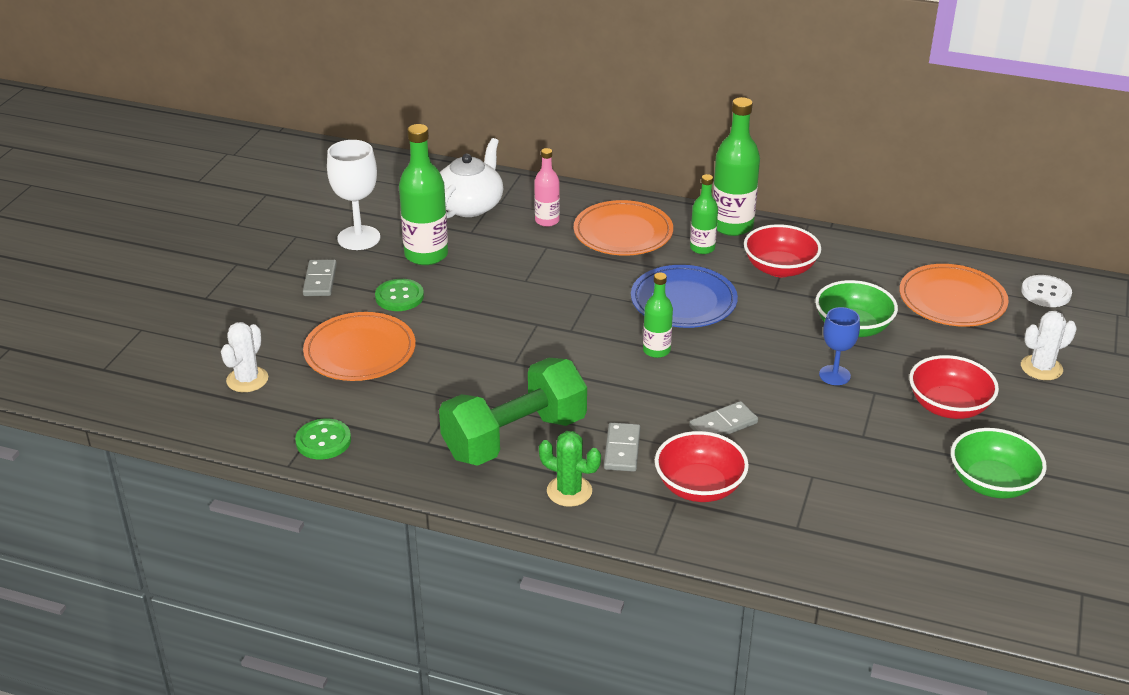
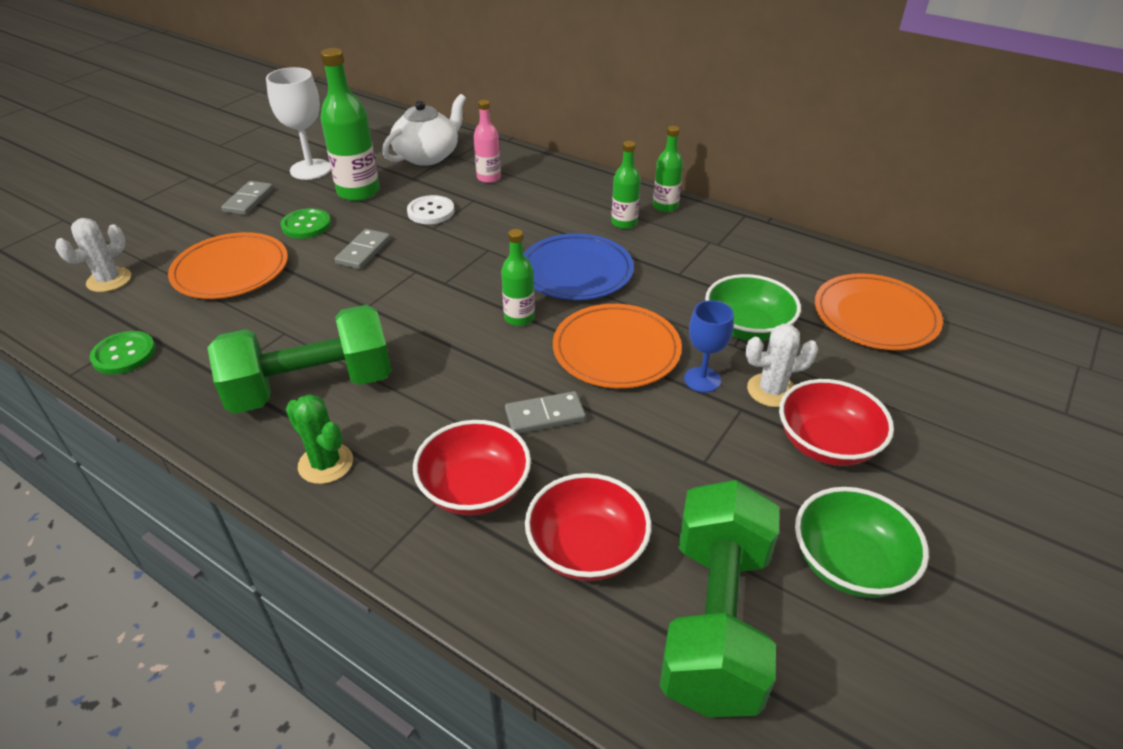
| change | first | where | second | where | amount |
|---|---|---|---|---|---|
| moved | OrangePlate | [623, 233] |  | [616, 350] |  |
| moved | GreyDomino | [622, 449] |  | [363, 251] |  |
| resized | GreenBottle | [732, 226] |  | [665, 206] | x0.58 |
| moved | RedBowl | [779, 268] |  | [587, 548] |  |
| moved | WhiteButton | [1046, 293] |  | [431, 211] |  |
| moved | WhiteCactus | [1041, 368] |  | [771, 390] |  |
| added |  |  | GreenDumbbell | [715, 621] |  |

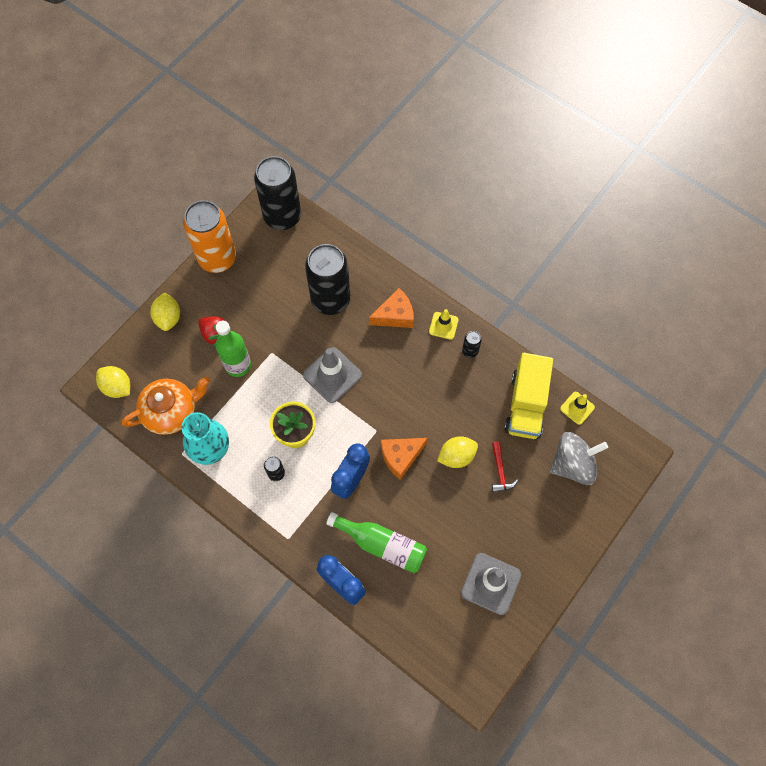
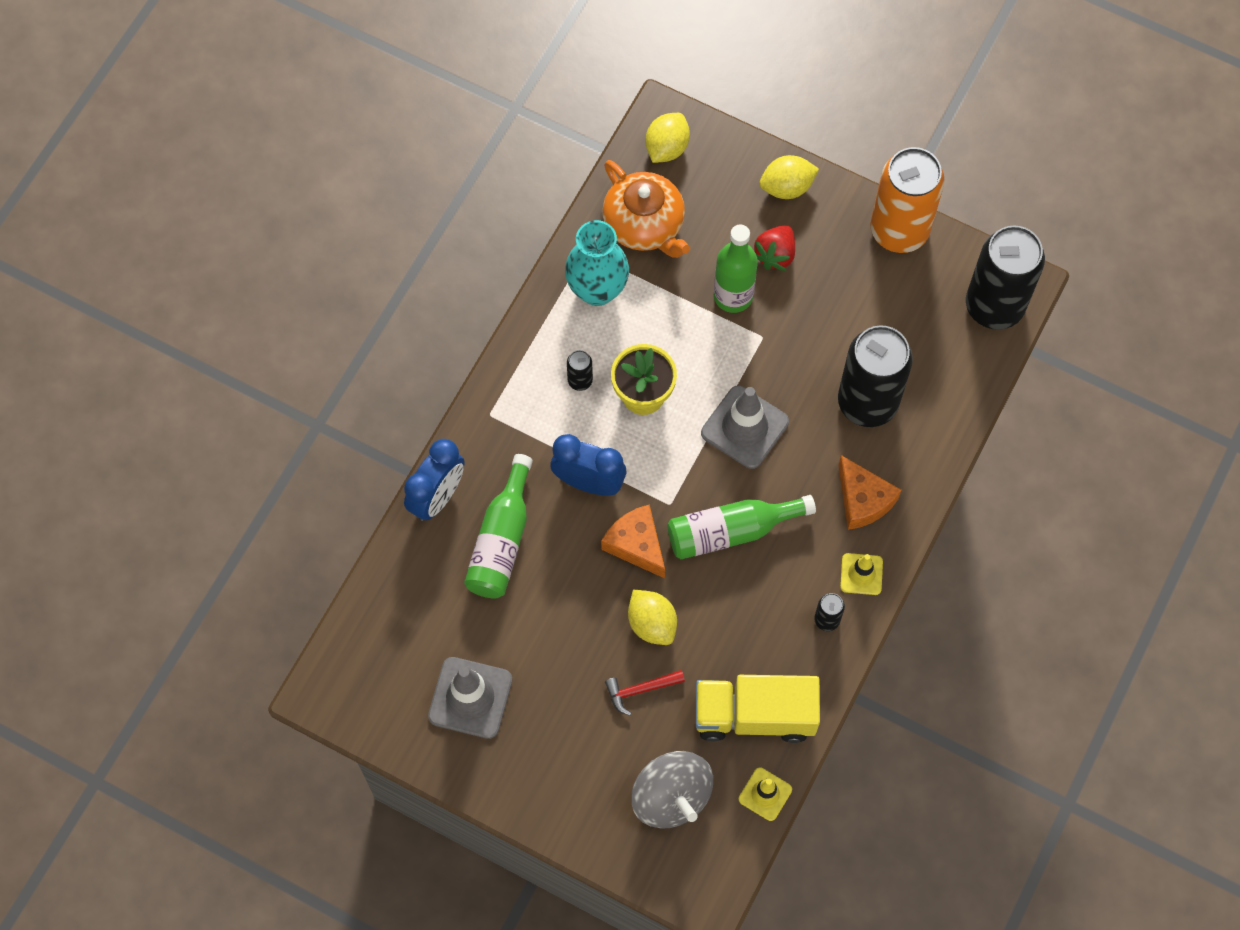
| change | first | where | second | where | amount |
|---|---|---|---|---|---|
| added |  |  | GreenBottle | [731, 531] |  |

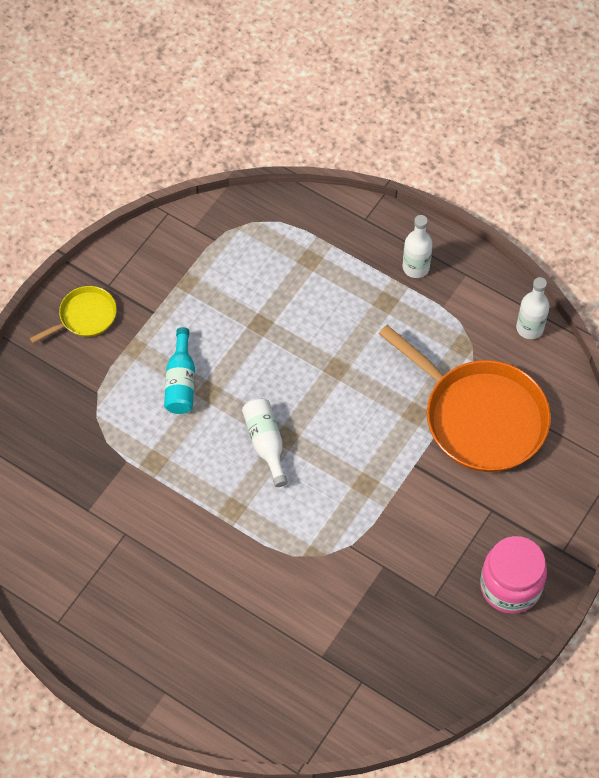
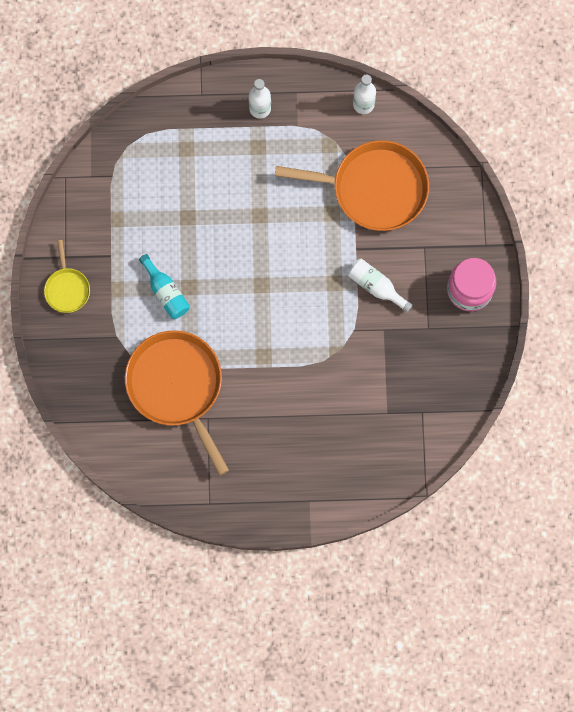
| change | first | where | second | where | amount |
|---|---|---|---|---|---|
| turned | YellowPan | [85, 316] |  | [67, 289] | 150 degrees clockwise |
| moved | WhiteBottle | [266, 443] |  | [376, 286] |  |
| added |  |  | OrangePan | [177, 386] |  |

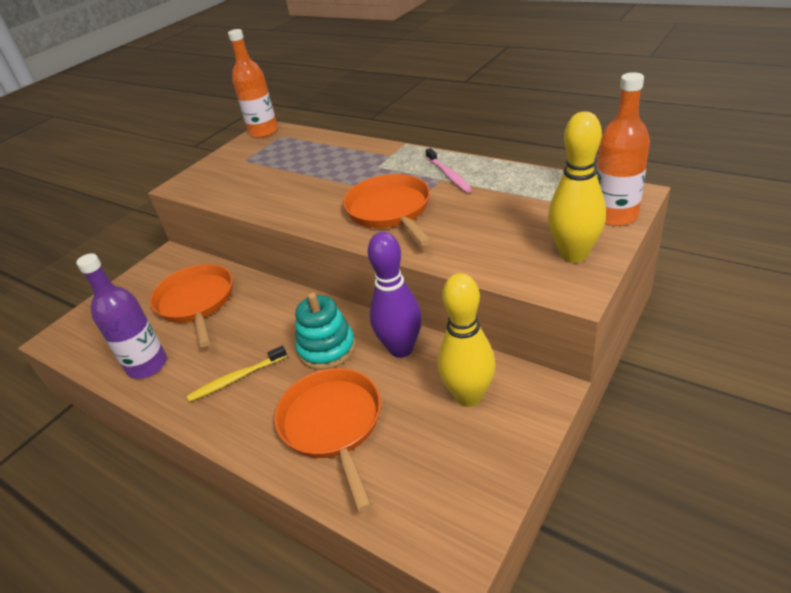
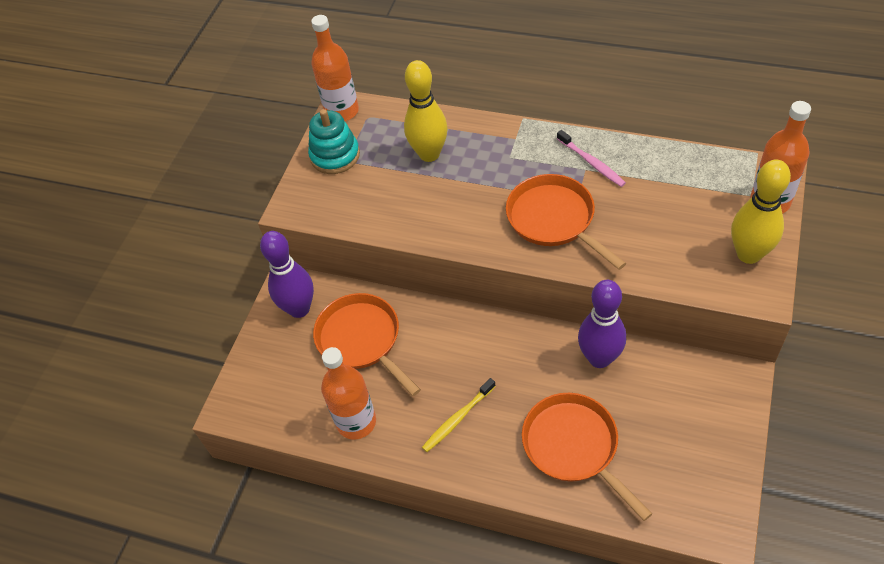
| change | first | where | second | where | amount |
|---|---|---|---|---|---|
| recoloured | PurpleBottle | [147, 365] | OrangeBottle | [356, 422] |  |
| moved | TurquoiseStackingToy | [327, 348] |  | [335, 156] |  |
| moved | YellowBowlingPin | [468, 396] |  | [429, 154] |  |
| added |  |  | PurpleBowlingPin | [299, 309] |  |

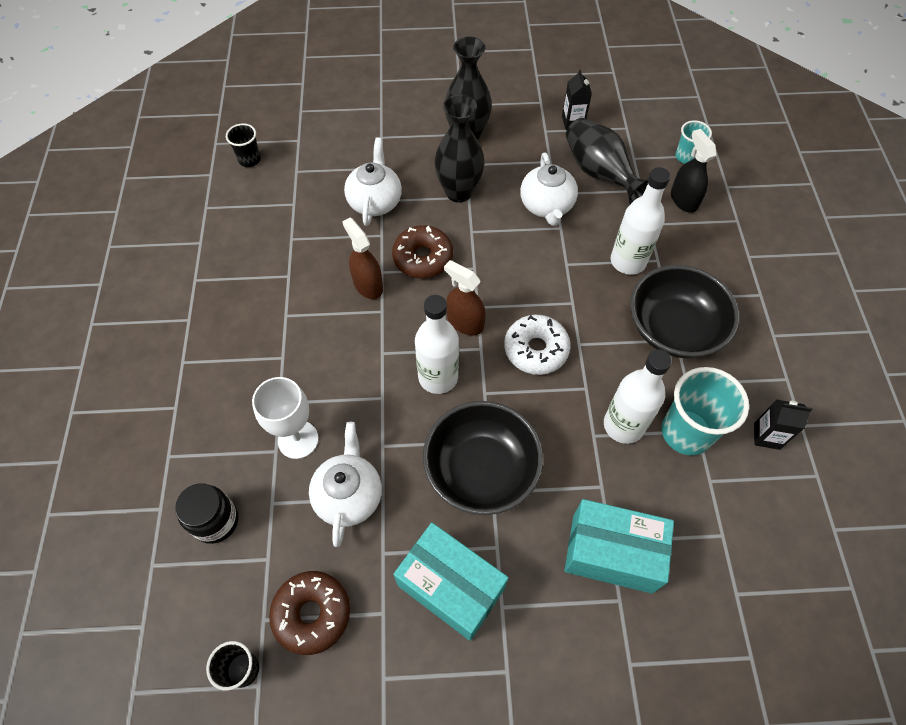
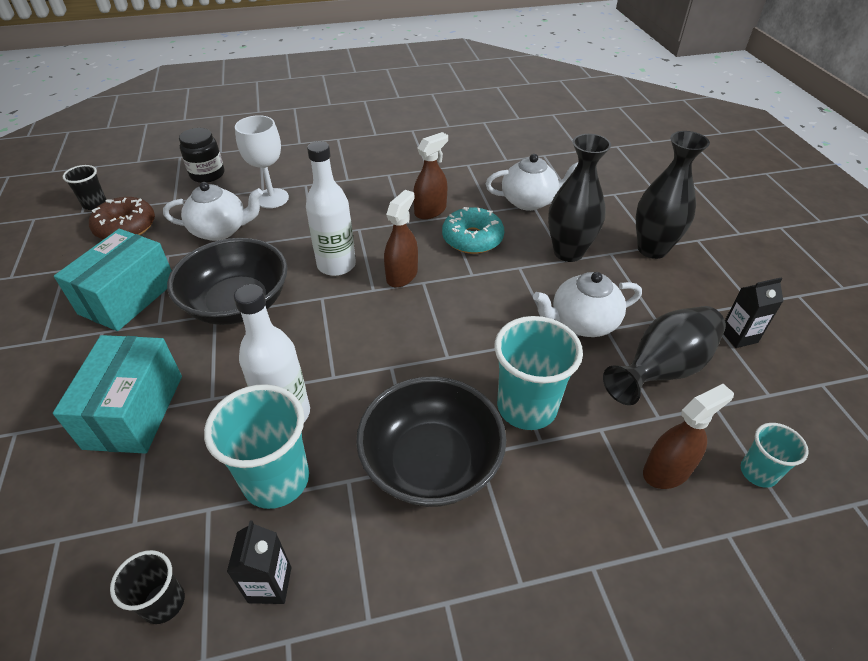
| change | first | where | second | where | amount |
|---|---|---|---|---|---|
| moved | BlackCup | [249, 160] |  | [164, 602] |  |
| recoloured | BrownDonut | [423, 258] | TurquoiseDonut | [472, 239] |  |
| removed | WhiteDonut | [536, 349] |  |  |  |
| replaced | WhiteBottle | [628, 261] | TurquoiseCup | [526, 407] |  |
| recoloured | BlackSprayBottle | [683, 200] | BrownSprayBottle | [667, 471] |  |

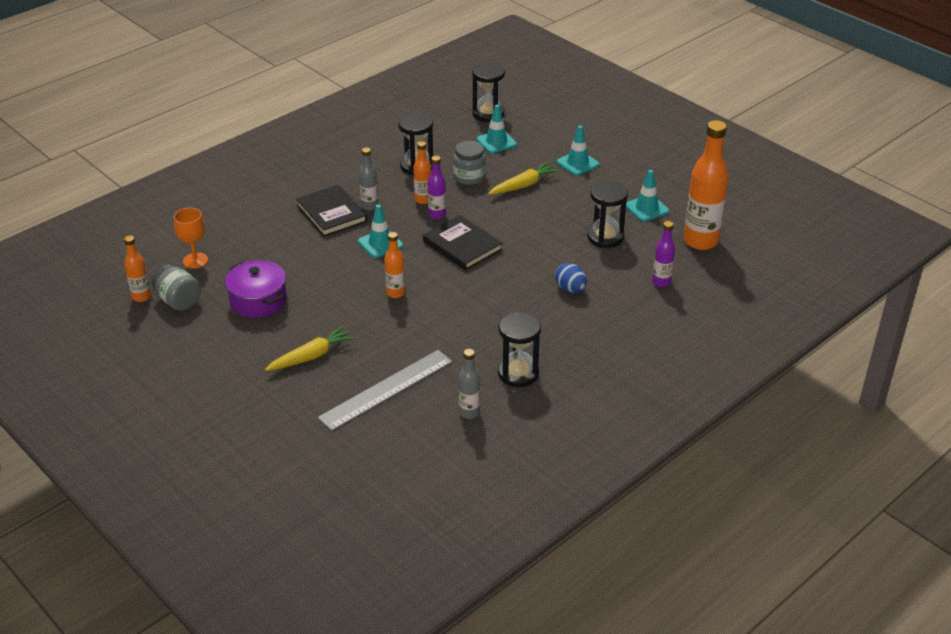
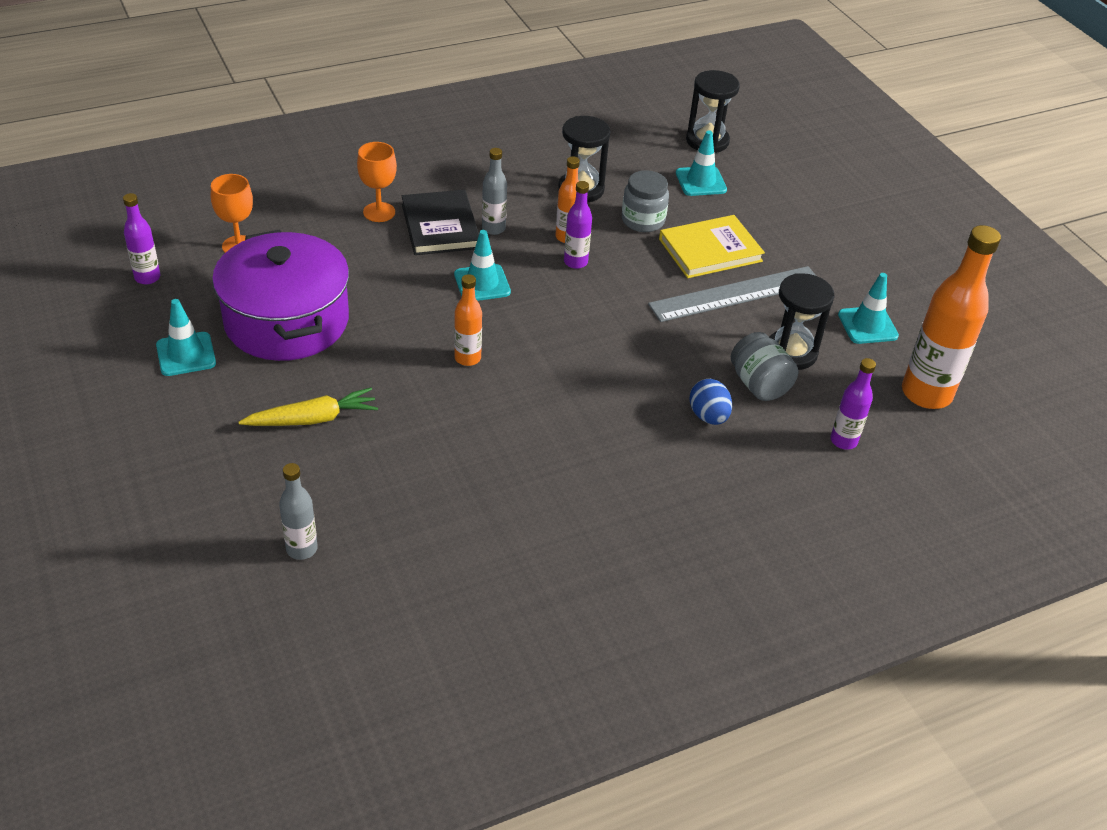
| change | first | where | second | where | amount |
|---|---|---|---|---|---|
| recoloured | OrangeBottle | [141, 297] | PurpleBottle | [147, 277] |  |
| moved | GreyJar | [178, 301] |  | [759, 384] |  |
| resized | PurplePot | [258, 300] |  | [287, 321] | x1.59 |
| moved | GreyRuler | [386, 389] |  | [736, 294] |  |
| removed | BlackBook | [462, 246] |  |  |  |
| moved | GreyBottle | [469, 412] |  | [302, 549] |  |
| replaced | YellowCarrot | [523, 185] | YellowBook | [710, 250] |  |
| removed | BlackHourglass | [518, 373] |  |  |  |
| moved | TurquoiseTrafficCone | [577, 163] |  | [186, 354] |  |
| added |  |  | OrangeGoblet | [379, 212] |  |

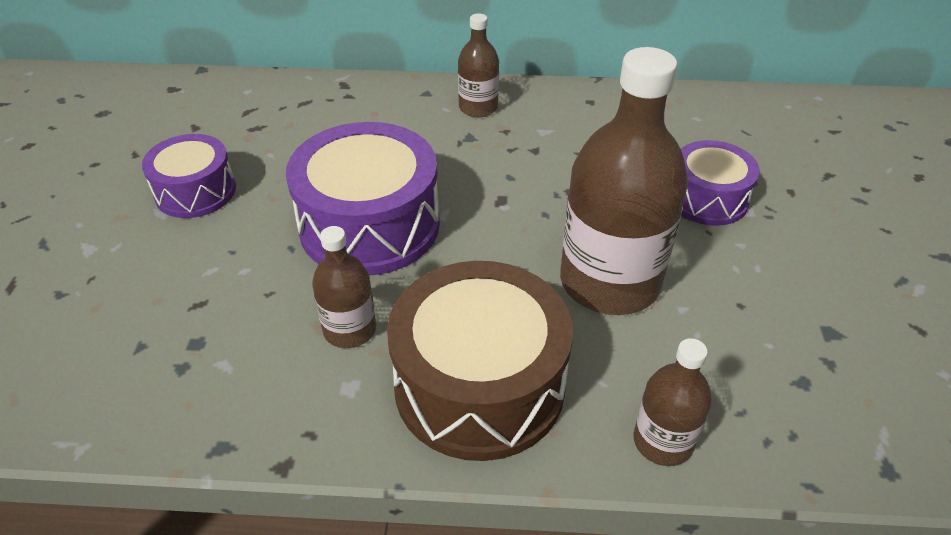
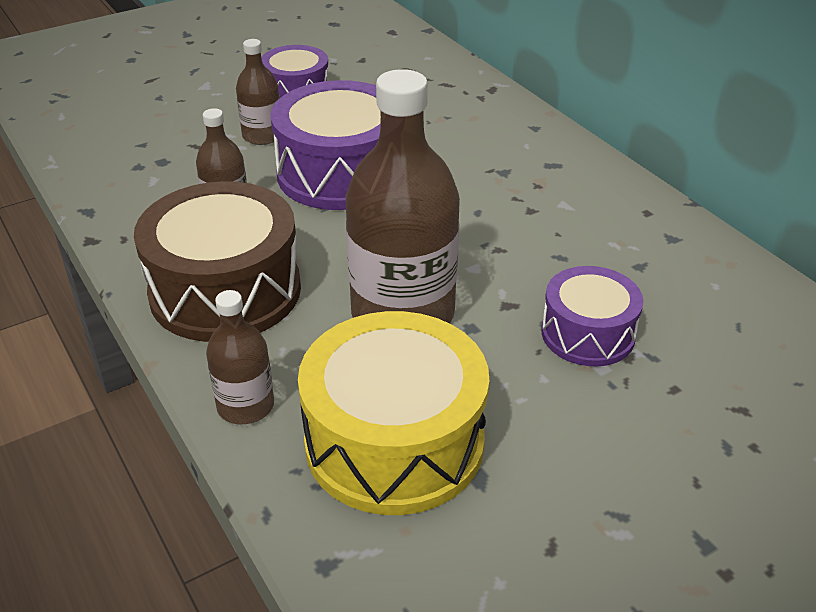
| change | first | where | second | where | amount |
|---|---|---|---|---|---|
| moved | BrownBottle | [478, 107] |  | [262, 136] |  |
| added |  |  | YellowDrum | [394, 442] |  |

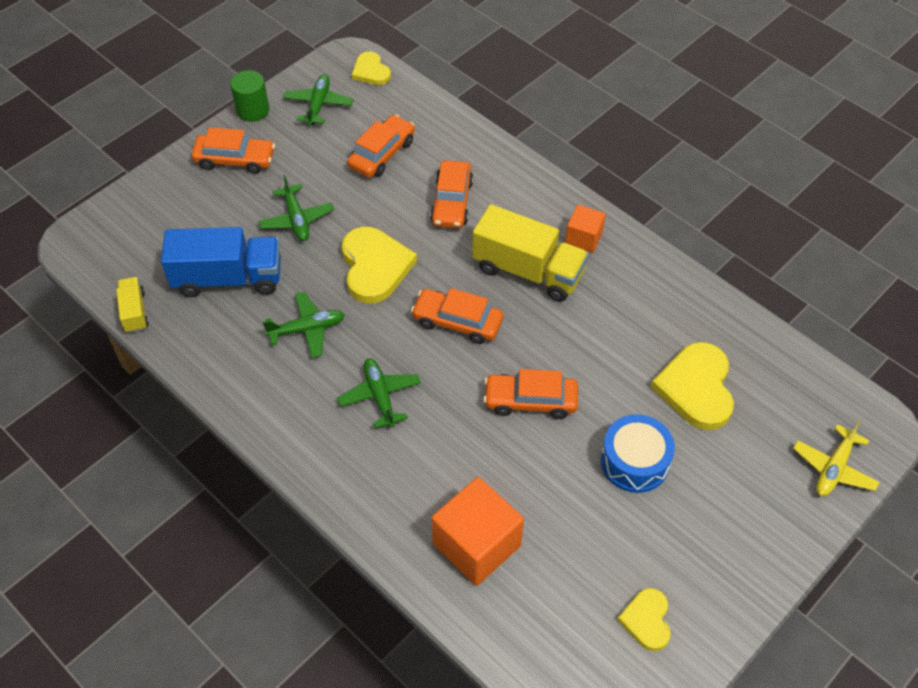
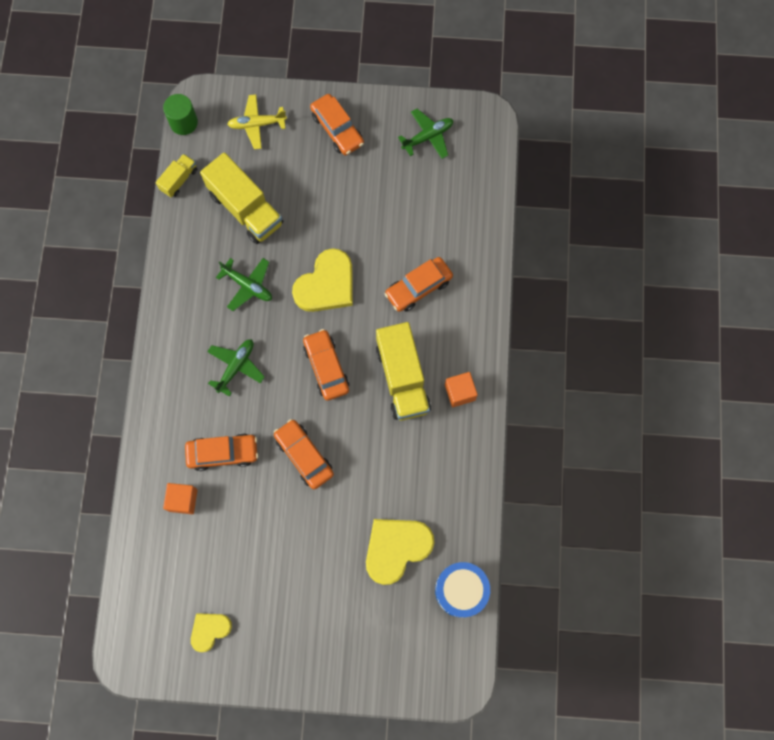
| change | first | where | second | where | amount |
|---|---|---|---|---|---|
| recoloured | BlueTruck | [228, 278] | YellowTruck | [245, 209] |  |
| moved | GreenCylinder | [253, 110] |  | [184, 122] |  |
| removed | GreenPlane | [296, 219] |  |  |  |
| moved | OrangeCar | [382, 154] |  | [223, 453] |  |
| removed | YellowHeart | [371, 71] |  |  |  |
| resized | OrangeCube | [476, 545] |  | [183, 500] | x0.56 |
| moved | BlueDrum | [634, 461] |  | [461, 590] |  |
| moved | YellowPlane | [833, 468] |  | [257, 124] |  |

